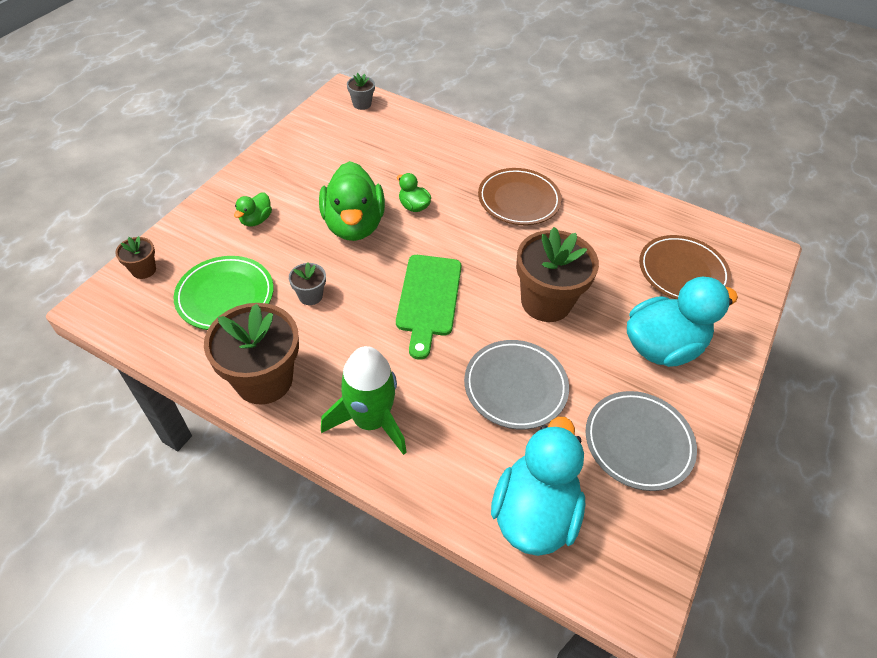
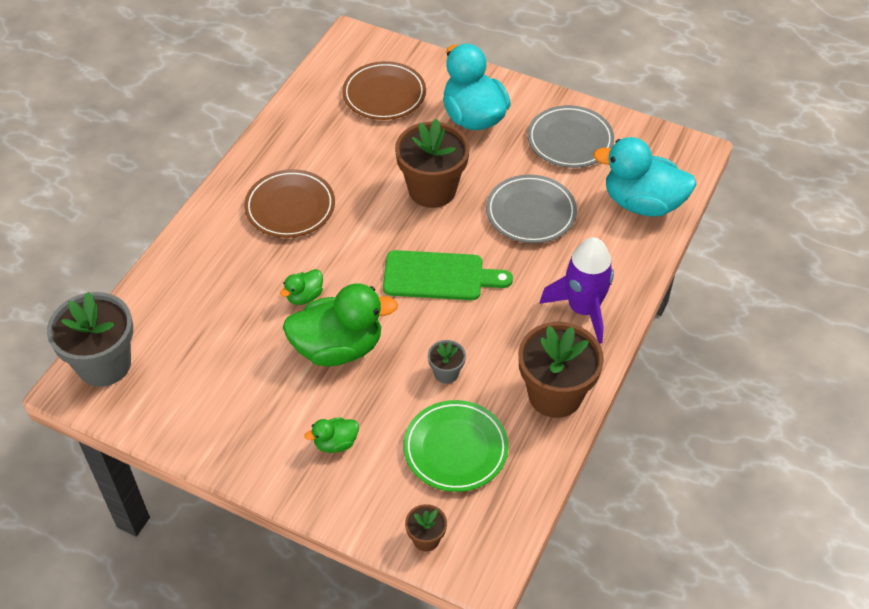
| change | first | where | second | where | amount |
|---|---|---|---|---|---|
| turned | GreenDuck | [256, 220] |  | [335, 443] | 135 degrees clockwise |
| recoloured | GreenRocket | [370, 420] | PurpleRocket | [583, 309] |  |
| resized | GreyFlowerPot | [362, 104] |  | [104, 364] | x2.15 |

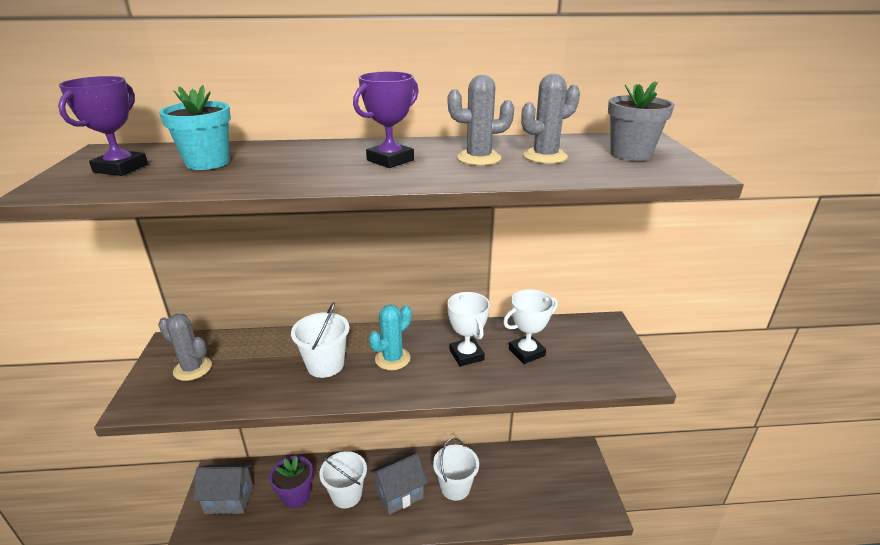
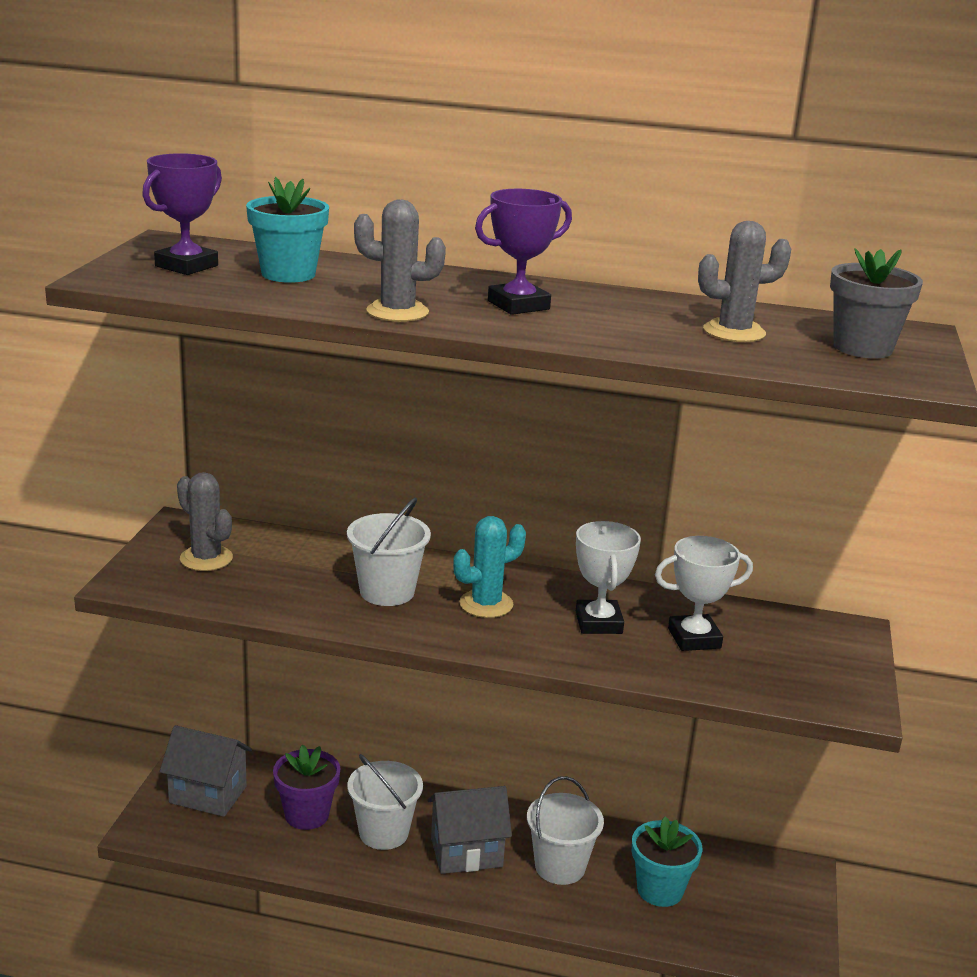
| change | first | where | second | where | amount |
|---|---|---|---|---|---|
| moved | GreyCactus | [479, 158] |  | [397, 312] |  |
| added |  |  | TurquoiseFlowerPot | [660, 890] |  |

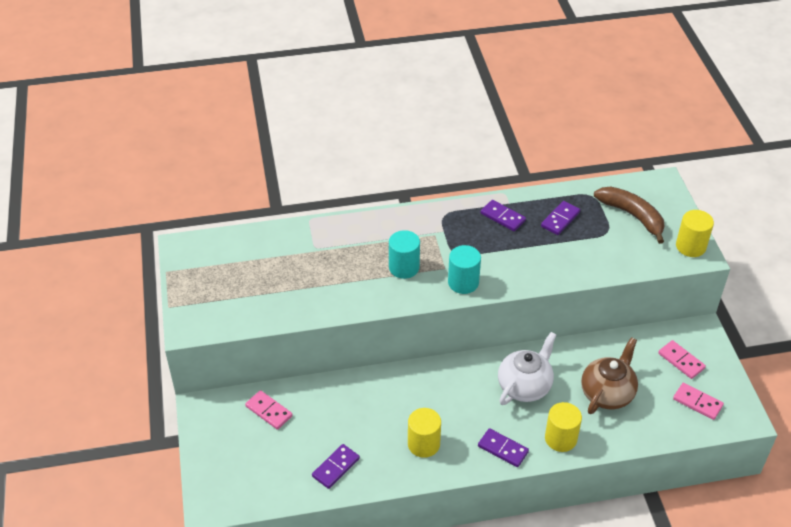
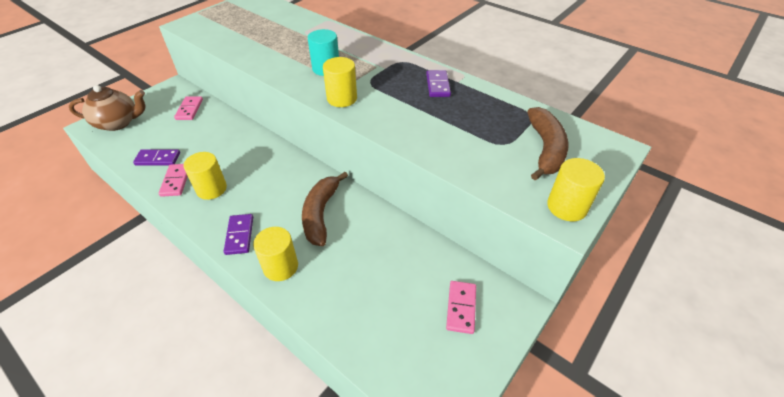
| change | first | where | second | where | amount |
|---|---|---|---|---|---|
| recoloured | TurquoiseCylinder | [463, 282] | YellowCylinder | [342, 99] |  |
| replaced | WhiteTeapot | [525, 386] | BrownBanana | [321, 214] |  |
| removed | PurpleDomino | [560, 219] |  |  |  |
| moved | BrownTeapot | [607, 393] |  | [118, 123] |  |
| moved | PinkDomino | [697, 402] |  | [176, 181] |  |

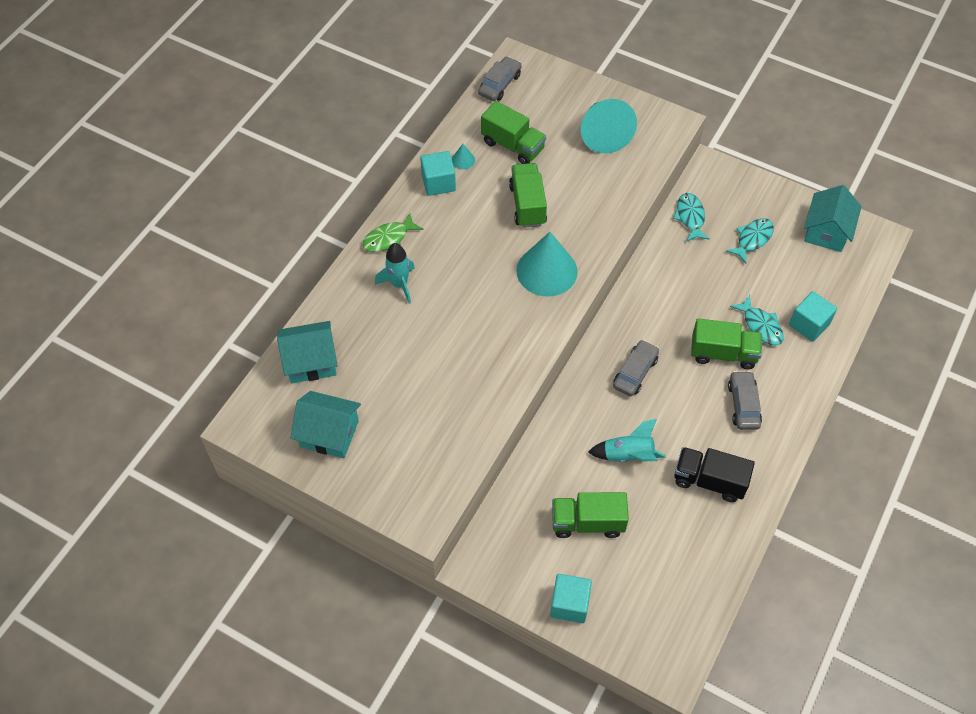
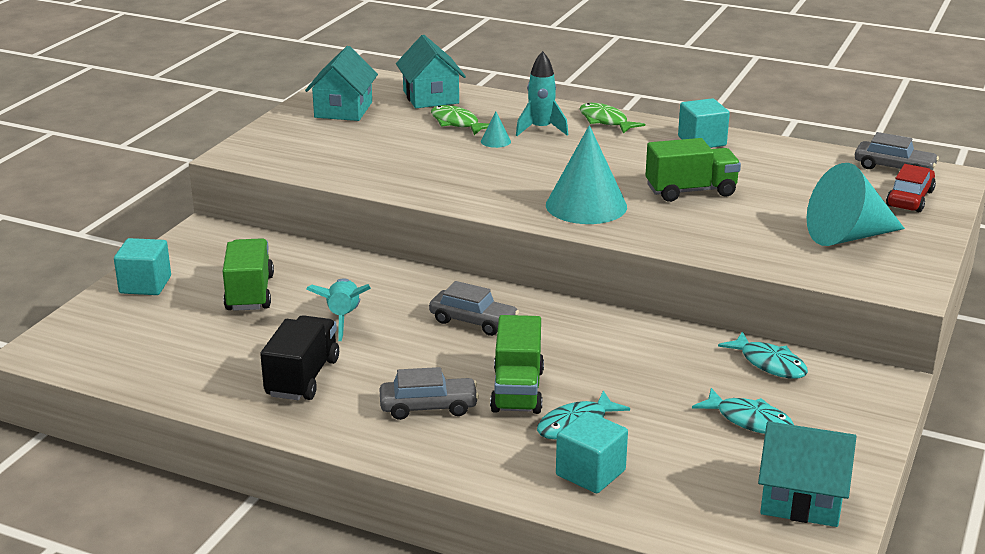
| change | first | where | second | where | amount |
|---|---|---|---|---|---|
| moved | TurquoiseCone | [463, 160] |  | [495, 141] |  |
| removed | GreenTruck | [513, 145] |  |  |  |
| turned | TurquoiseFish | [690, 217] |  | [769, 364] | 60 degrees clockwise |
| added |  |  | GreenFish | [457, 123] |  |
| added |  |  | RedCar | [910, 199] |  |

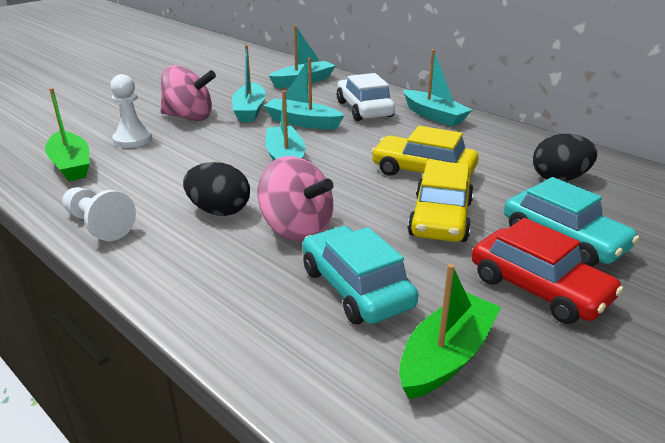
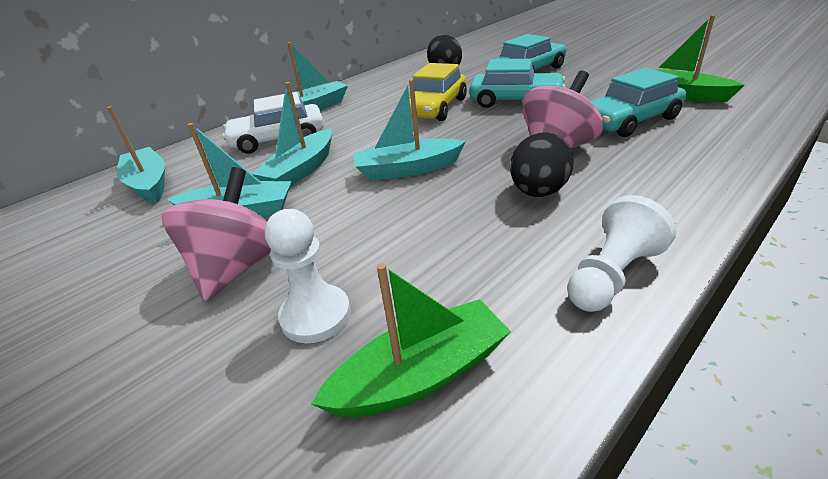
| change | first | where | second | where | amount |
|---|---|---|---|---|---|
| recoloured | YellowCar | [440, 218] | TurquoiseCar | [515, 100] |  |
| removed | RedCar | [539, 288] |  |  |  |

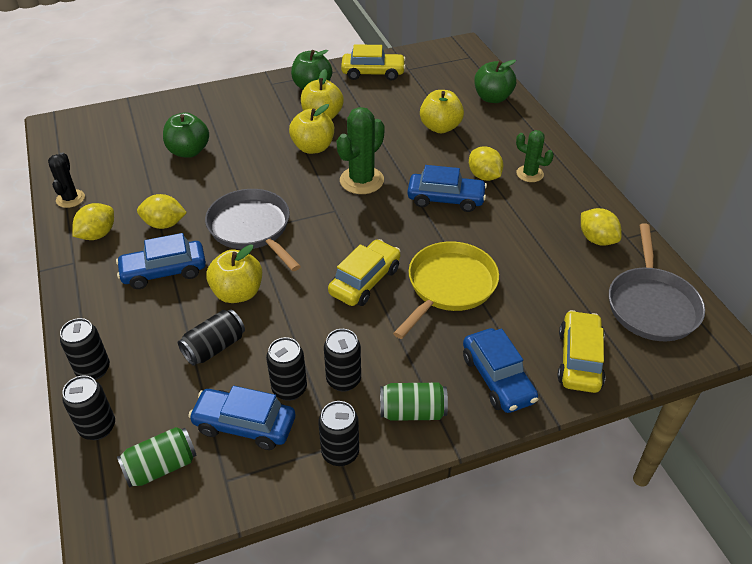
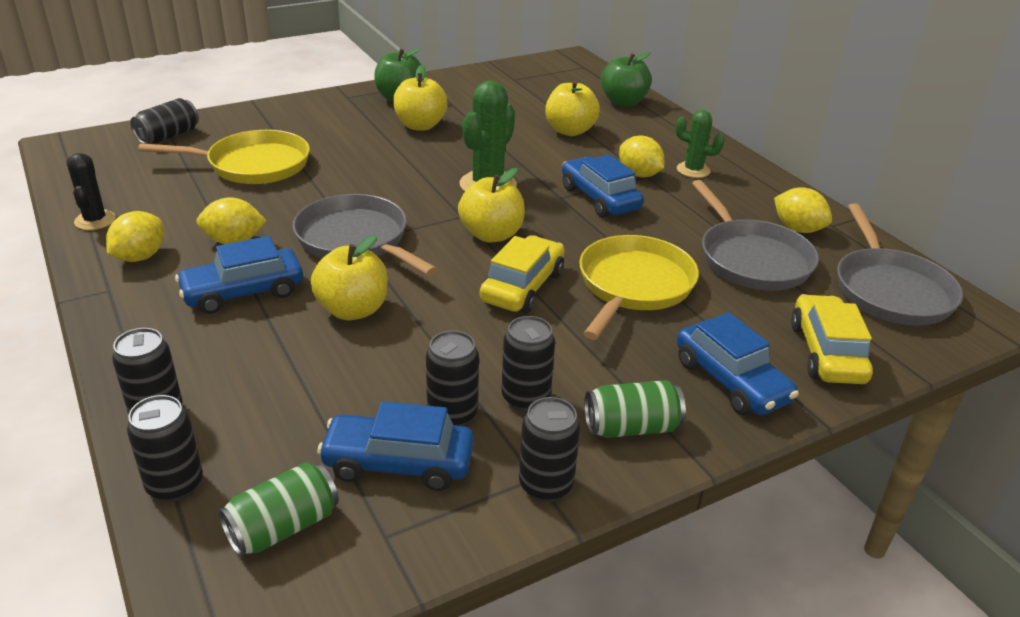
| change | first | where | second | where | amount |
|---|---|---|---|---|---|
| replaced | GreenApple | [189, 151] | YellowPan | [253, 165] |  |
| moved | BlackCan | [214, 347] |  | [168, 136] |  |
| moved | YellowApple | [313, 147] |  | [491, 235] |  |
| removed | YellowCar | [373, 73] |  |  |  |
| turned | BlueCar | [445, 199] |  | [599, 198] | 120 degrees counterclockwise |
| added |  |  | GreyPan | [751, 259] |  |

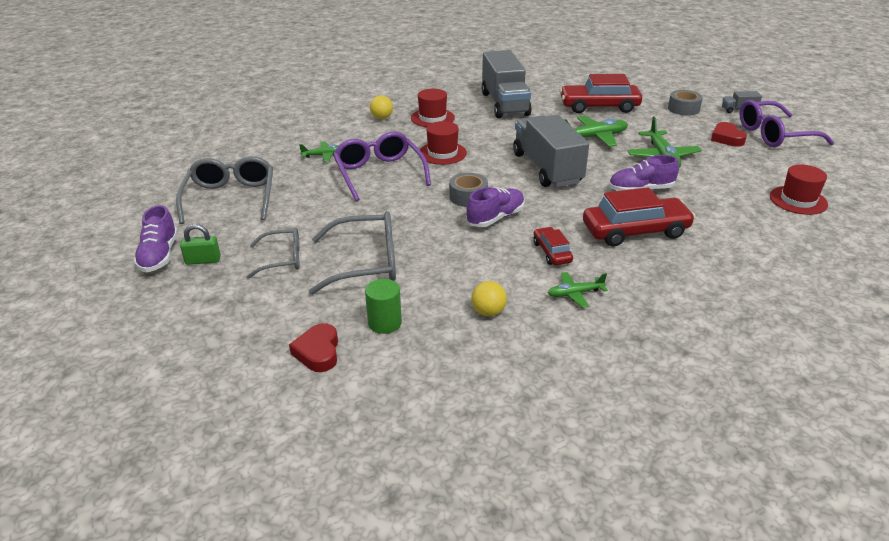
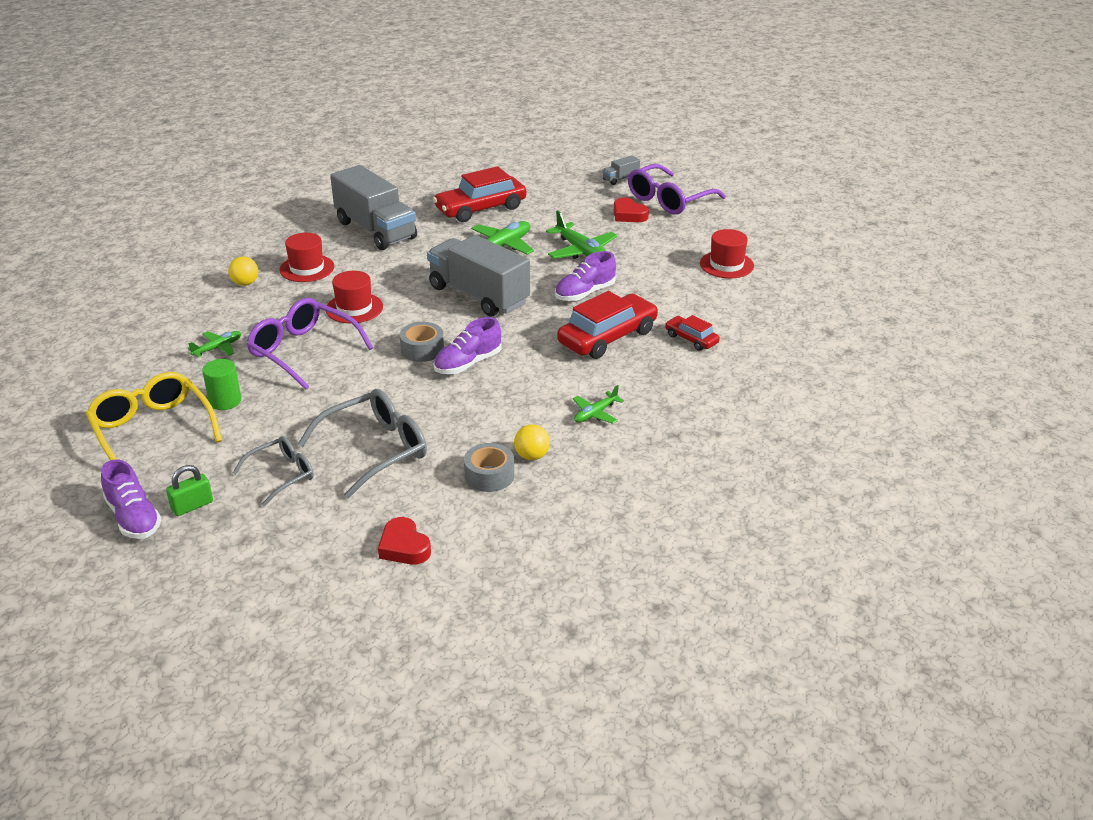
| change | first | where | second | where | amount |
|---|---|---|---|---|---|
| recoloured | GreyGlasses | [231, 198] | YellowGlasses | [152, 430] |  |
| moved | GreenCylinder | [385, 323] |  | [225, 401] |  |
| turned | PurpleShoe | [495, 218] |  | [468, 363] | 150 degrees counterclockwise |
| moved | RedCar | [552, 252] |  | [691, 339] |  |
| moved | GreyTape | [683, 109] |  | [489, 475] |  |

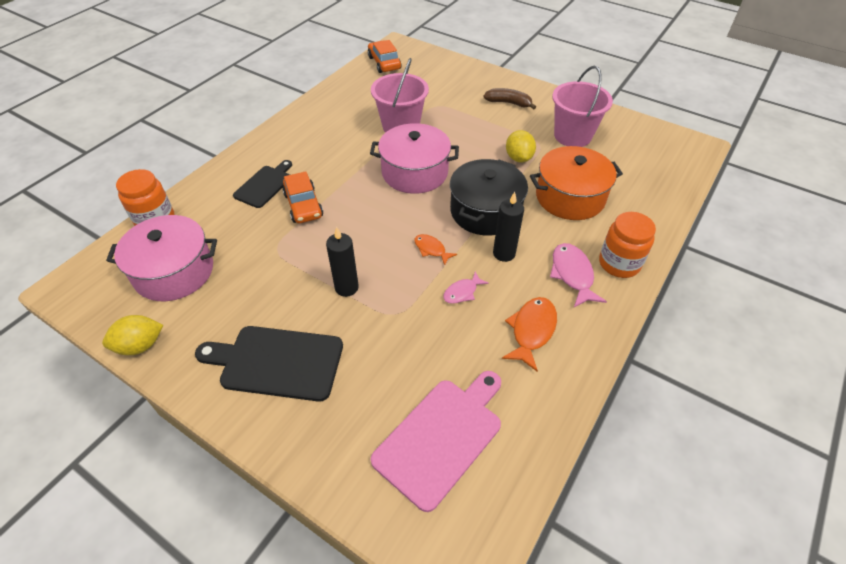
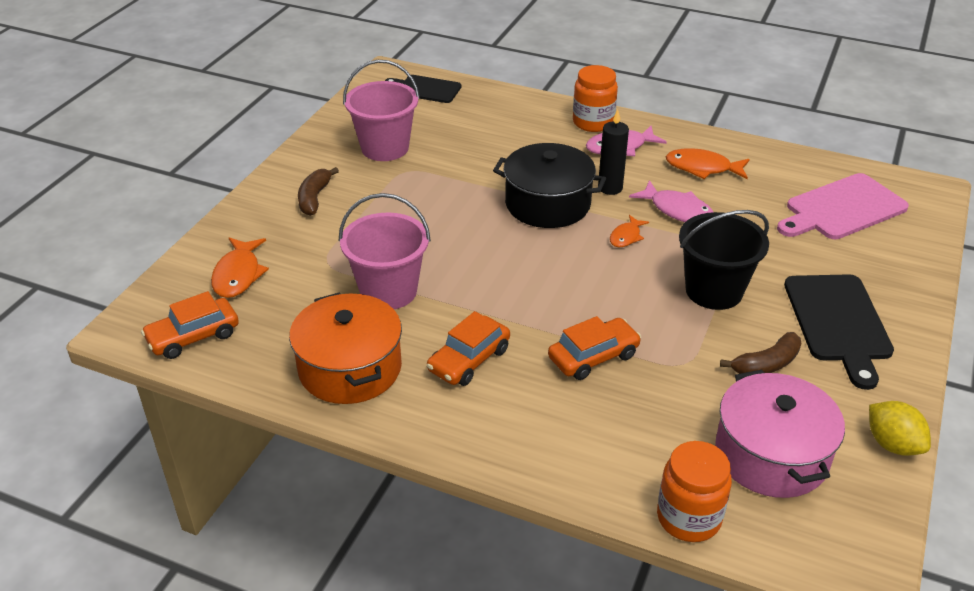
| change | first | where | second | where | amount |
|---|---|---|---|---|---|
| moved | BlackCuttingBoard | [265, 185] |  | [426, 89] |  |
| replaced | BlackCandle | [346, 287] | BlackBucket | [714, 291] |  |
| removed | PinkPot | [414, 172] |  |  |  |
| turned | PinkCuttingBoard | [441, 437] |  | [842, 209] | 60 degrees counterclockwise |
| resized | PinkFish | [462, 292] |  | [677, 210] | x1.64 |
| removed | YellowLemon | [518, 158] |  |  |  |
| moved | OrangePot | [570, 197] |  | [350, 368] |  |
| added |  |  | OrangeFish | [238, 275] |  |
| added |  |  | OrangeCar | [469, 360] |  |
| added |  |  | BrownBanana | [766, 364] |  |

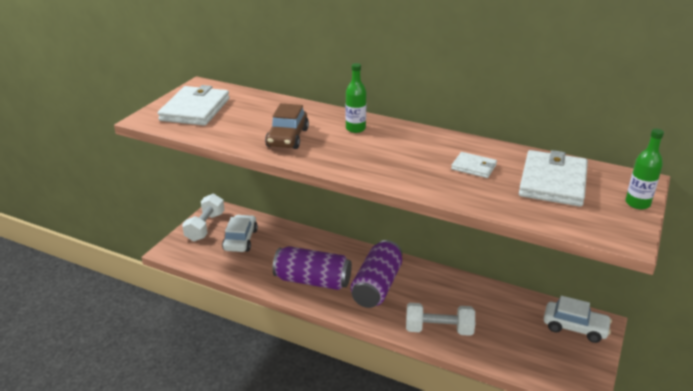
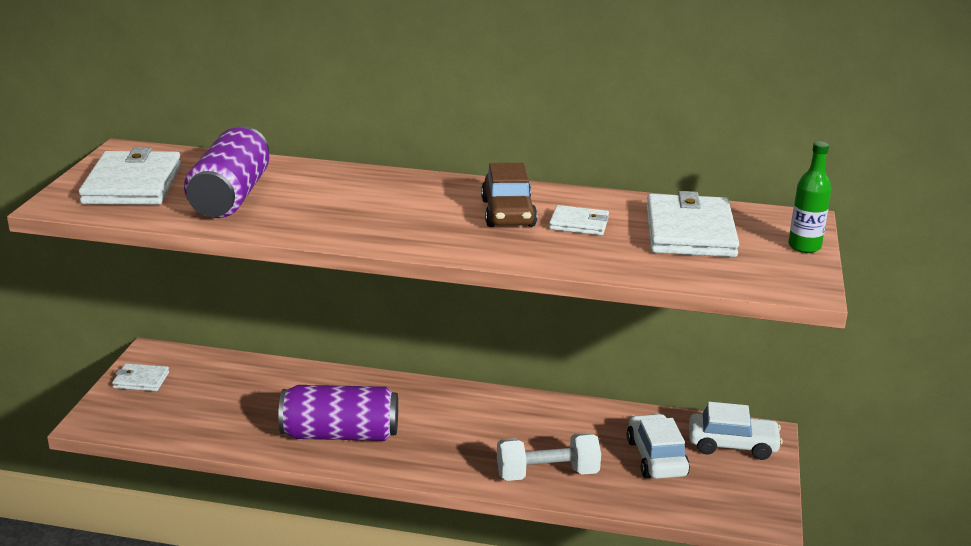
| change | first | where | second | where | amount |
|---|---|---|---|---|---|
| replaced | WhiteDumbbell | [205, 227] | WhiteWallet | [141, 380] |  |
| moved | WhiteCar | [240, 240] |  | [656, 458] |  |
| moved | BrownCar | [287, 138] |  | [508, 213] |  |
| removed | GreenBottle | [355, 129] |  |  |  |
| moved | PurpleCan | [376, 286] |  | [230, 197] |  |

